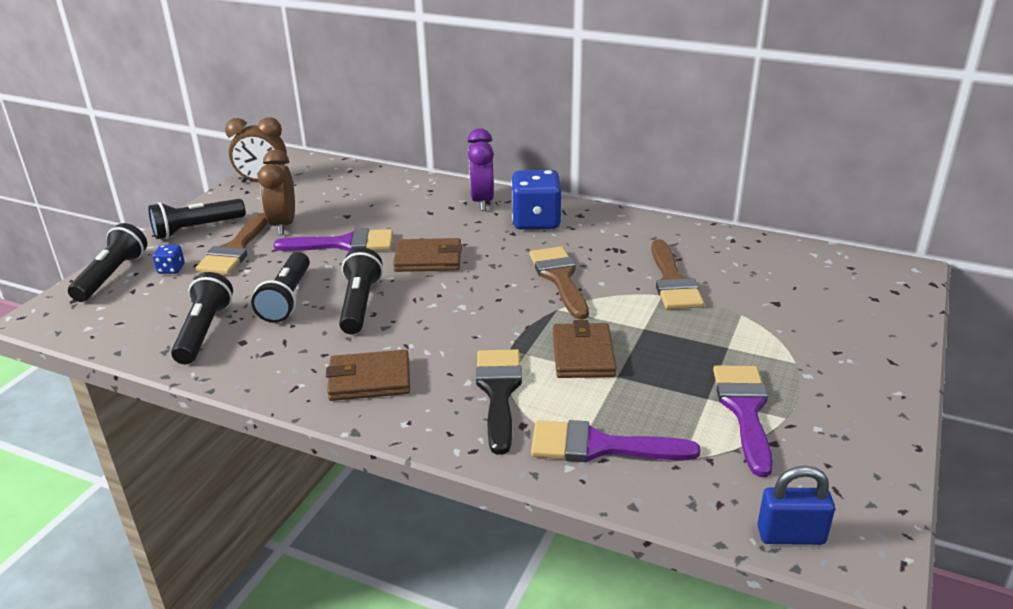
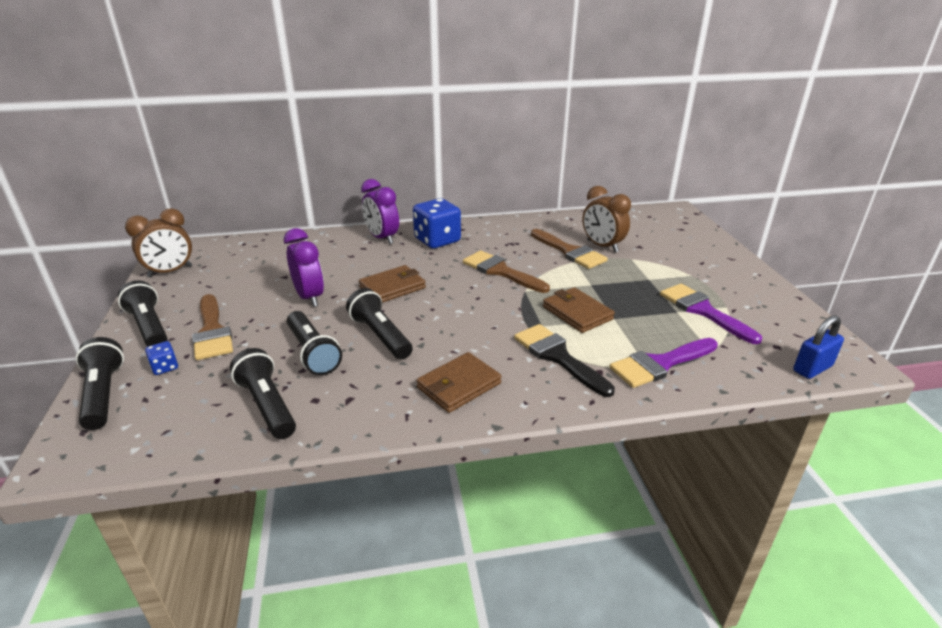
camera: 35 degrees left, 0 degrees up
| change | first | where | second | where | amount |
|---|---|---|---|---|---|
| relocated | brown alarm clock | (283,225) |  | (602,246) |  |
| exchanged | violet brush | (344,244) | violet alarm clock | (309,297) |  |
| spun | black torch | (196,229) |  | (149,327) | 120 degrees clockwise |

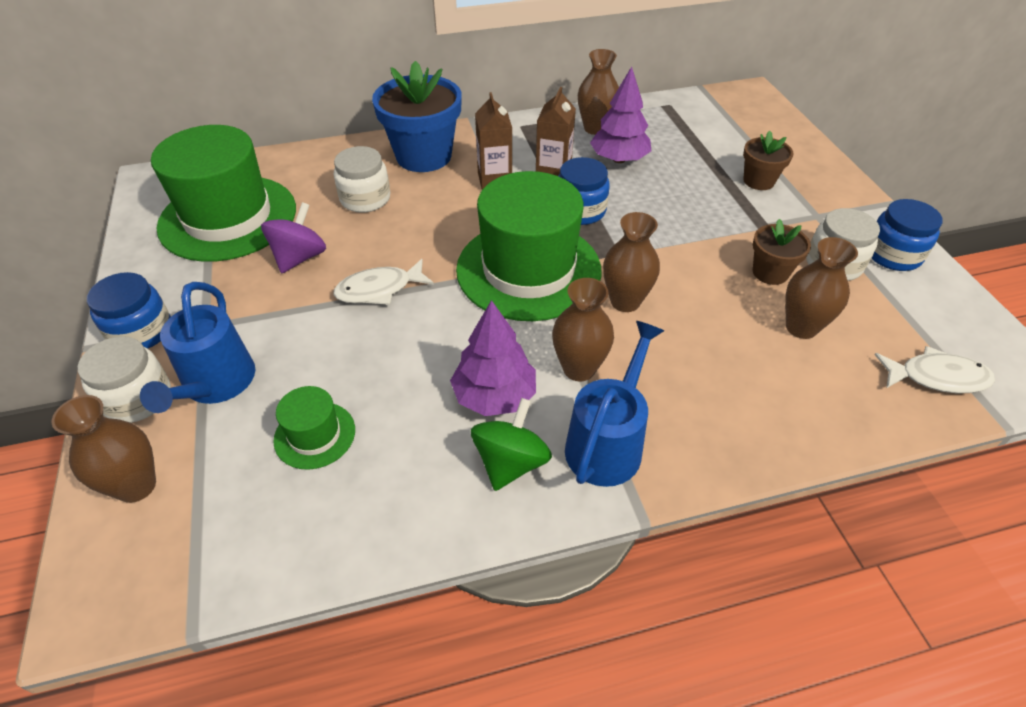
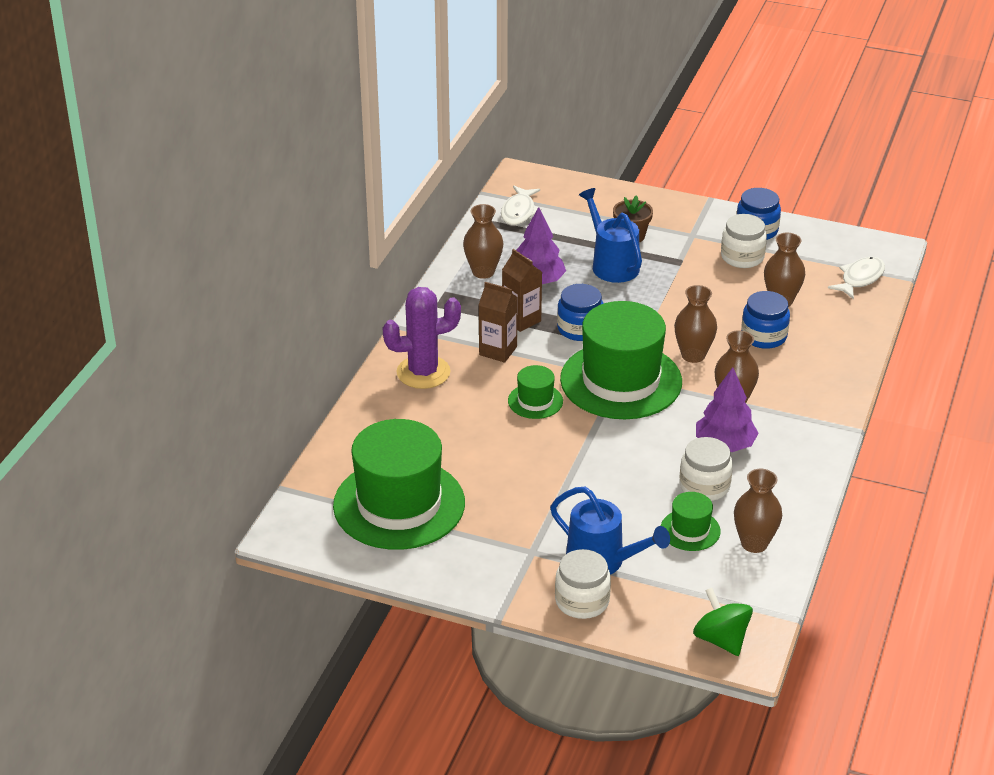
camera: 55 degrees left, 10 degrees down
| change | first | where | second | where | amount |
|---|---|---|---|---|---|
| missing | violet toy top | (300,258) |  |  |  |
| missing | brown plant pot | (770,272) |  |  |  |
| appeared |  |  | leaf-green tall hat | (535,401) |  |
| relocated | brown flower vase | (136,486) |  | (754,543) |  |
| relocated | blue jar | (141,331) |  | (764,336) |  |
| relocated | pure white fish | (379,289) |  | (519,212) |  |
| relocated | pure white jar | (365,199) |  | (704,486) |  |
| relocated | leaf-green toy top | (510,462) |  | (721,639) |  |
| relocated | blue watering pot | (608,442) |  | (611,264) |  |
| exchanged | blue plant pot | (423,156) | violet prickly plant | (423,372) |  |

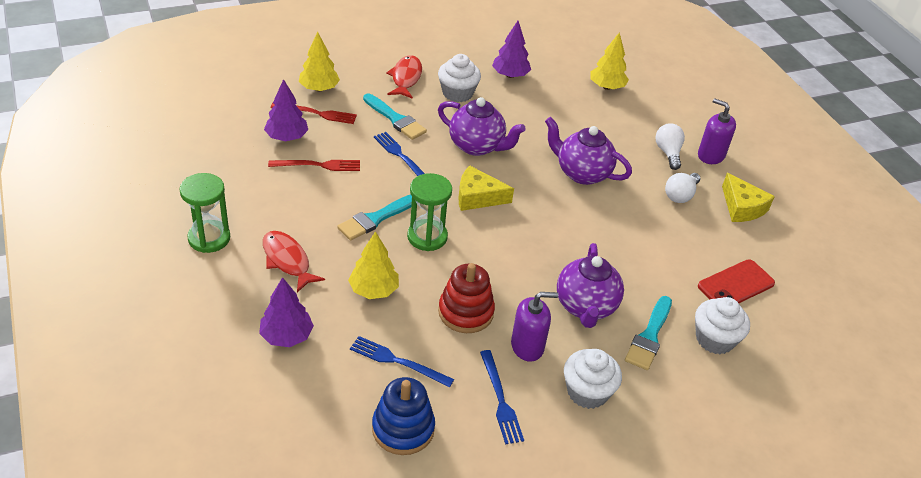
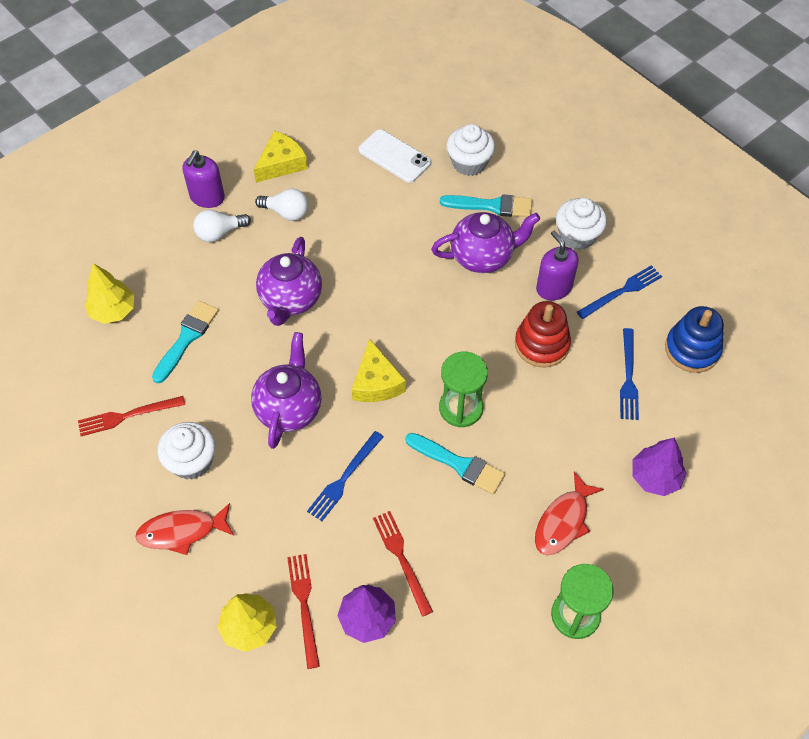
camera: 105 degrees left, 15 degrees up
| change | first | where | second | where | amount |
|---|---|---|---|---|---|
| missing | bright yellow fir tree | (373,290) |  |  |  |
| relocated | aqua brush | (395,119) |  | (186,338) |  |
| exchanged | violet fir tree | (510,75) | red dinner fork | (127,416) |  |
| colour | red smartphone | (735,285) | pure white smartphone | (394,156) |  |

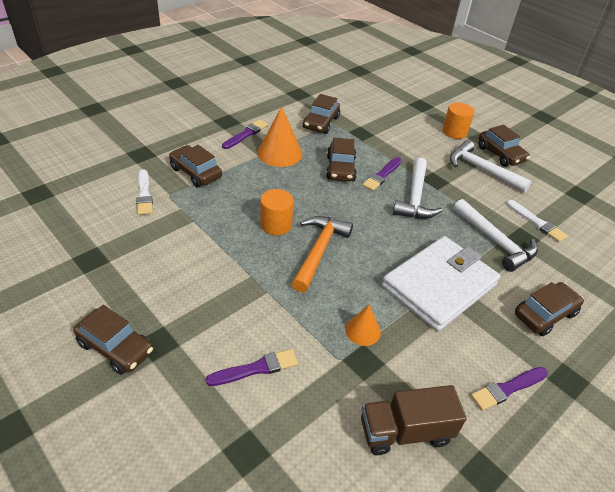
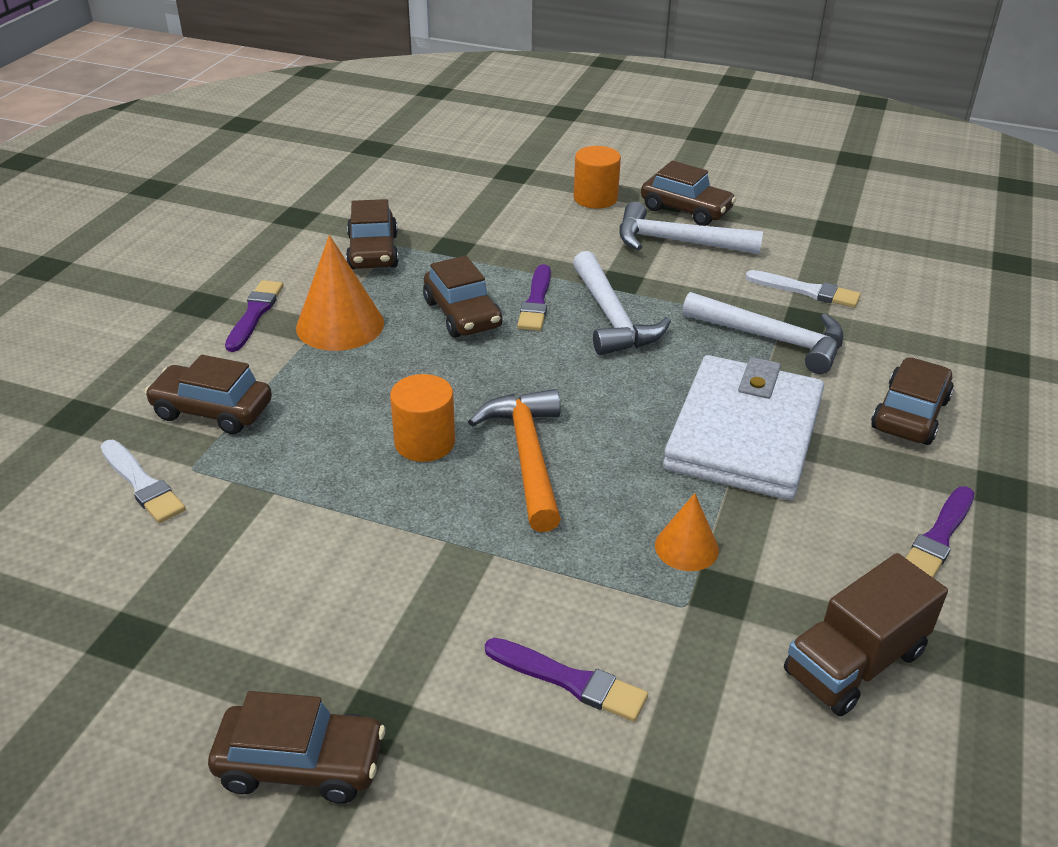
camera: 25 degrees left, 5 degrees down
| change | first | where | second | where | amount |
|---|---|---|---|---|---|
| spun | violet brush | (256,368) |  | (569,680) | 75 degrees clockwise |

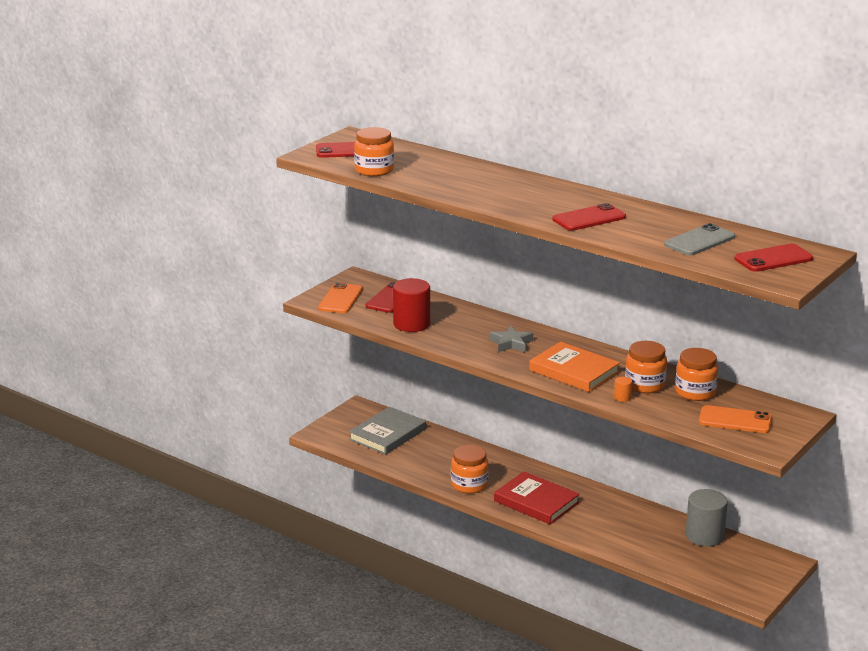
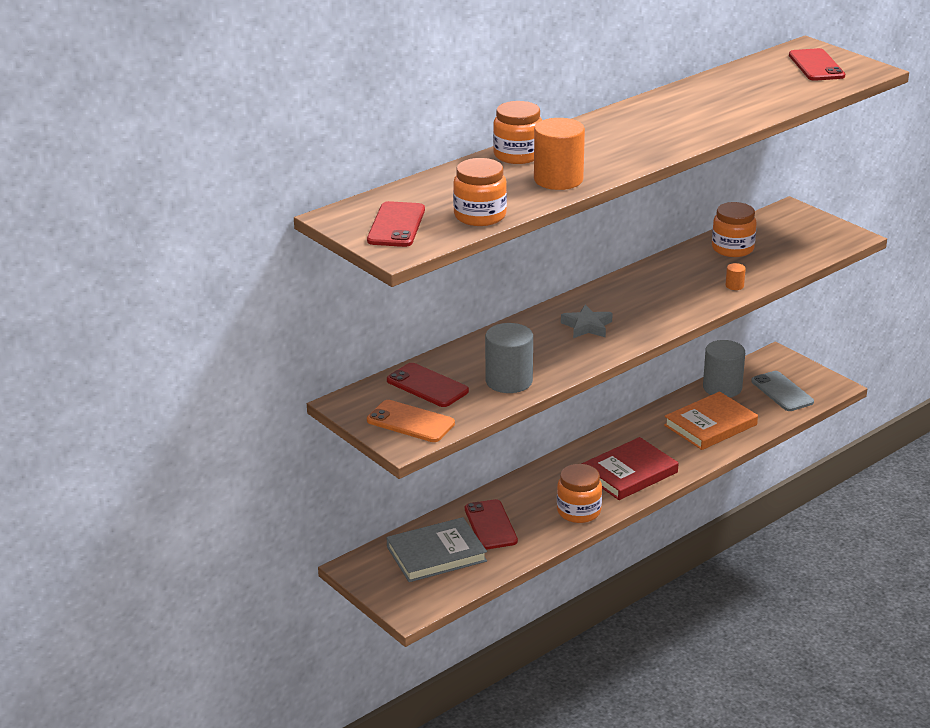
camera: 75 degrees left, 5 degrees up
| change | first | where | second | where | amount |
|---|---|---|---|---|---|
| missing | bright orange smartphone | (735,420) |  |  |  |
| appeared |  |  | bright orange cylinder | (558,180) |  |
| relocated | bright orange hardcover | (574,371) |  | (710,425) |  |
| relocated | red smartphone | (589,218) |  | (490,525) |  |
| relocated | bright orange jar | (645,385) |  | (517,155) |  |
| relocated | grey smartphone | (699,241) |  | (782,392) |  |
| colour | red cylinder | (411,324) | grey cylinder | (509,381) |  |
| spun | grey hardcover | (387,434) |  | (436,554) | 75 degrees counterclockwise |

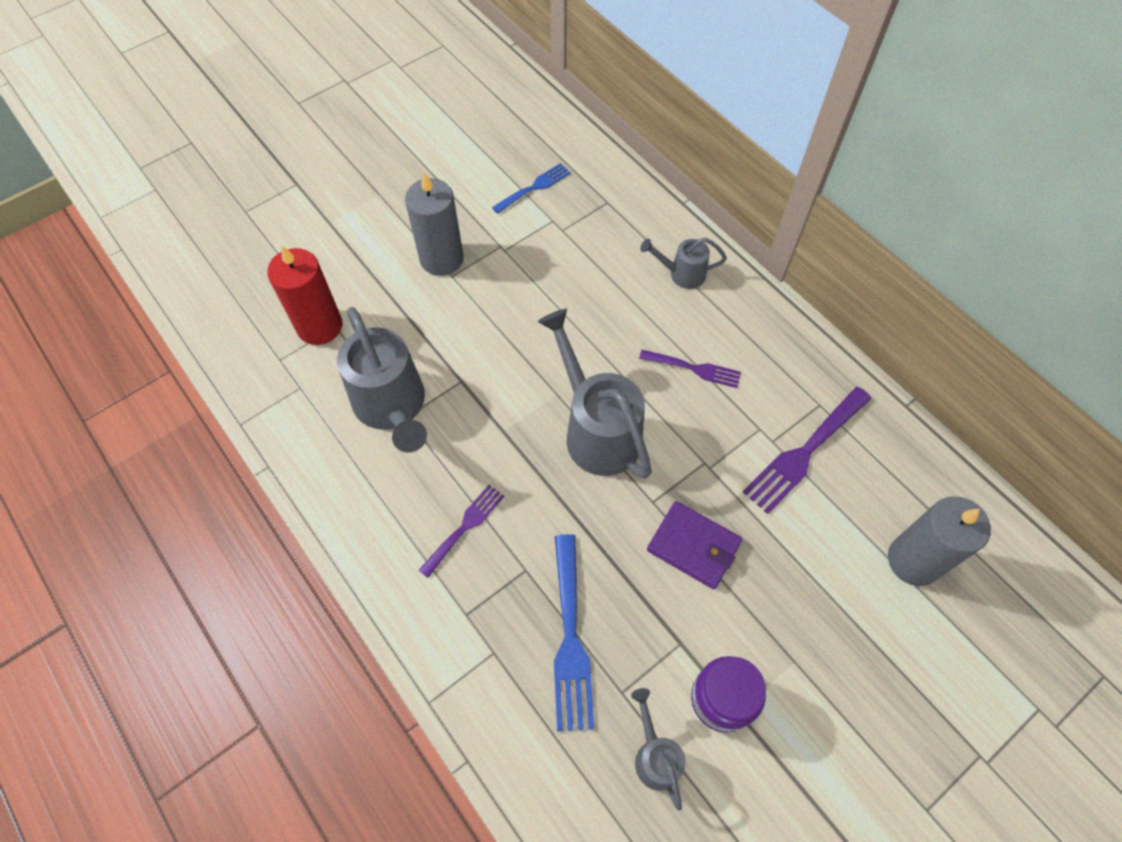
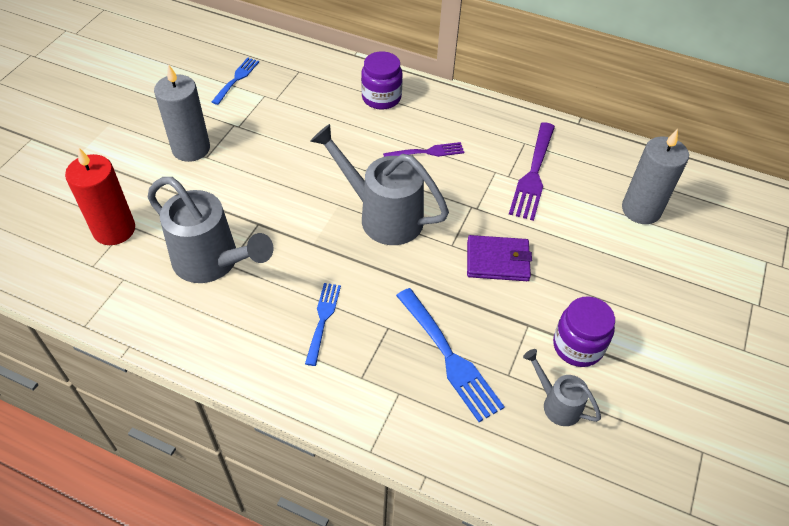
camera: 30 degrees left, 10 degrees down
| change | first | where | second | where | amount |
|---|---|---|---|---|---|
| exchanged | grey watering pot | (682,274) | violet jar | (381,98) |  |
| colour | violet dinner fork | (464,527) | blue dinner fork | (323,319) |  |

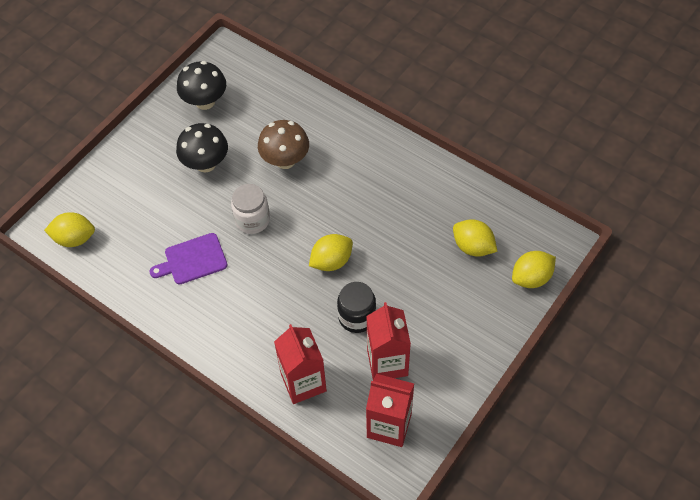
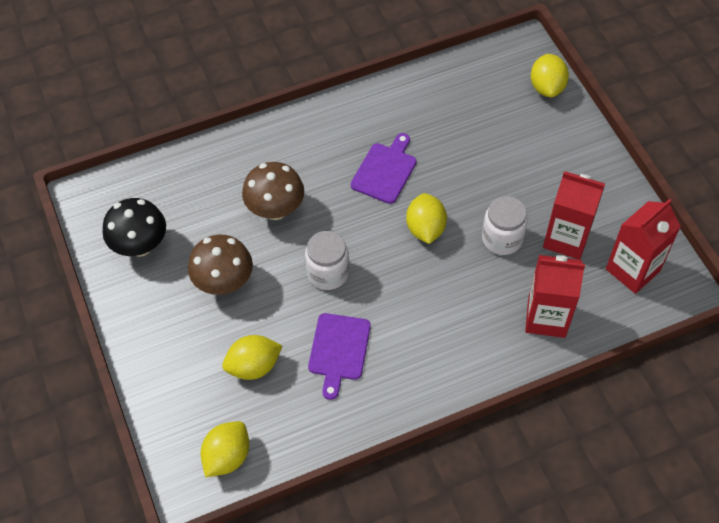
camera: 60 degrees left, 0 degrees up
| change | first | where | second | where | amount |
|---|---|---|---|---|---|
| appeared |  |  | violet chopping board | (385,171) |  |
| relocated | bright yellow citrus fruit | (473,247) |  | (253,366) |  |
| colour | black toadstool | (206,164) | brown toadstool | (224,282) |  |
| colour | black jar | (357,317) | pure white jar | (502,238) |  |

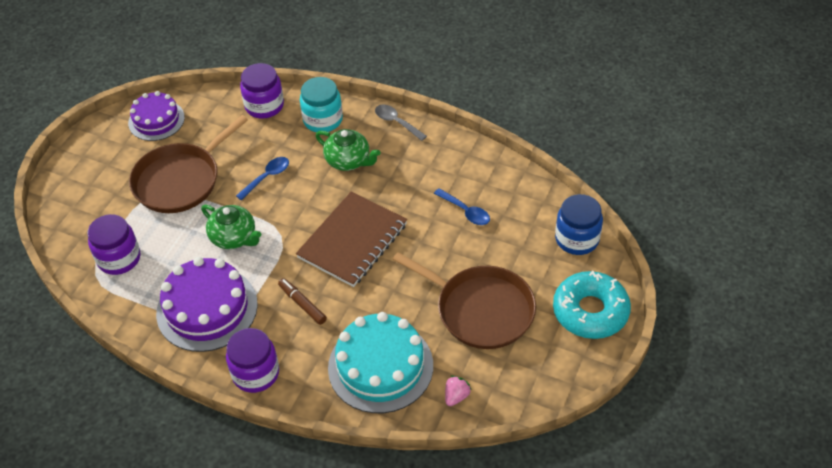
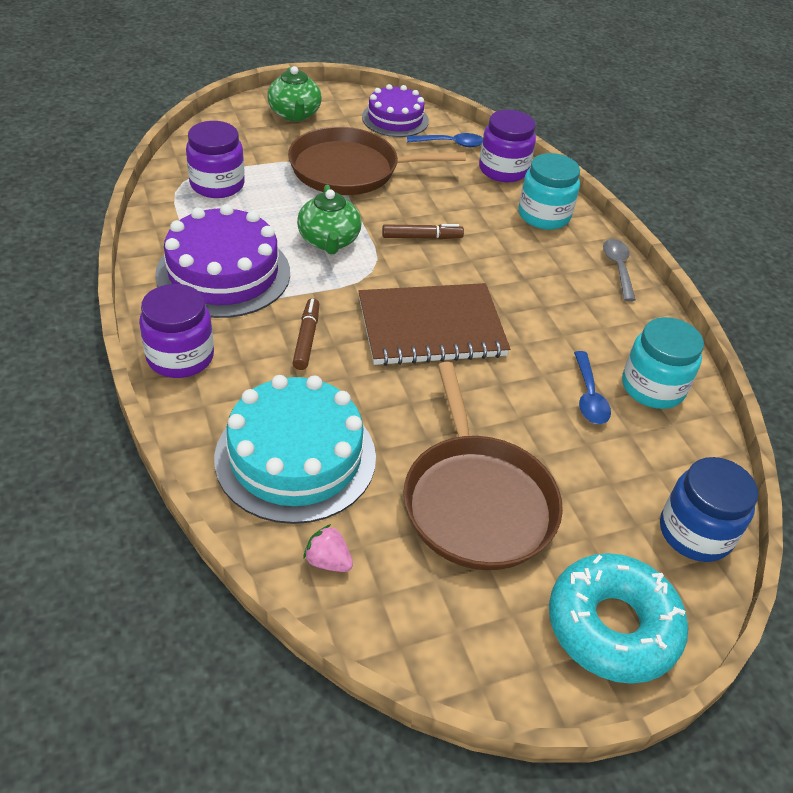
camera: 40 degrees right, 5 degrees down
| change | first | where | second | where | amount |
|---|---|---|---|---|---|
| appeared |  |  | brown marker pen | (422,237) |  |
| appeared |  |  | aqua jar | (652,387) |  |
| relocated | blue tablespoon | (267,177) |  | (450,144) |  |
| relocated | leaf-green tea pot | (348,161) |  | (294,114) |  |
| spun | pink berry | (456,396) |  | (328,561) | 135 degrees counterclockwise |

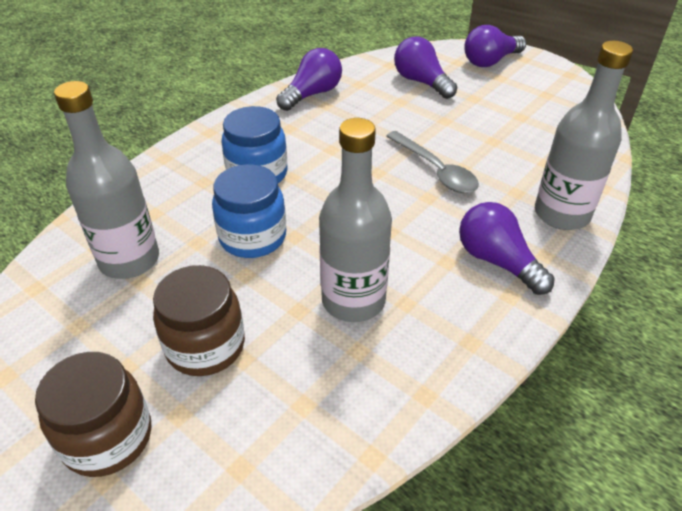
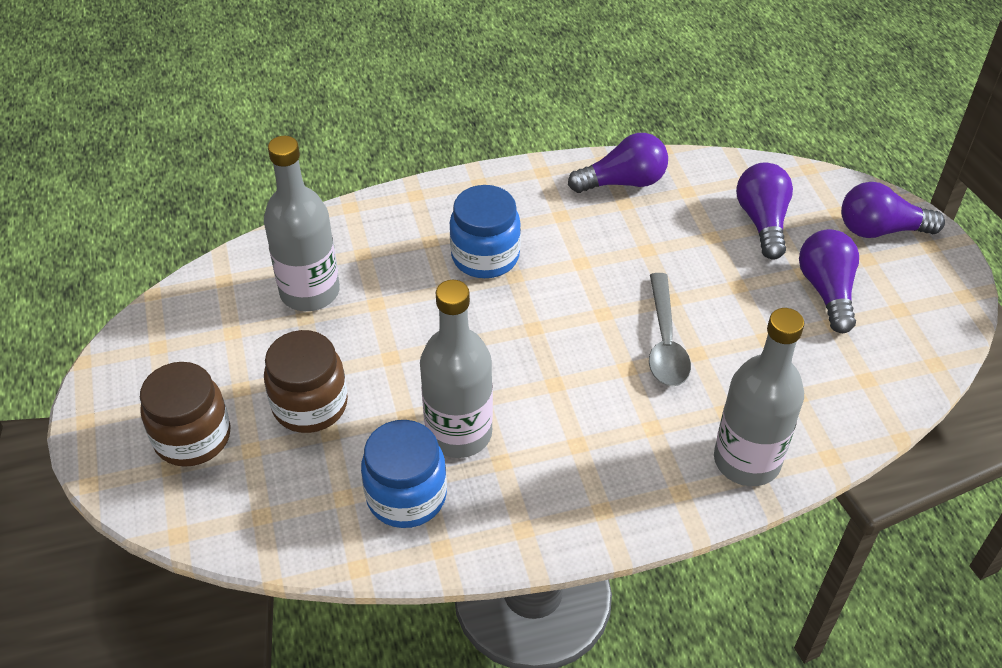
camera: 35 degrees right, 5 degrees up
| change | first | where | second | where | amount |
|---|---|---|---|---|---|
| relocated | blue jar | (253,237) |  | (406,496) |  |
| relocated | violet lightbulb | (497,261) |  | (827,291) |  |

